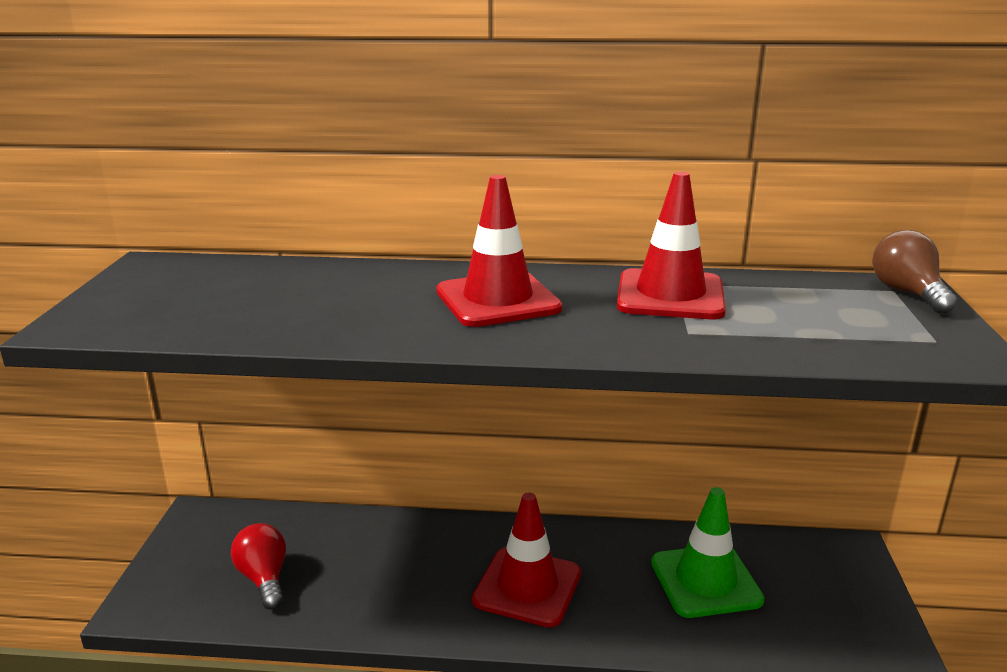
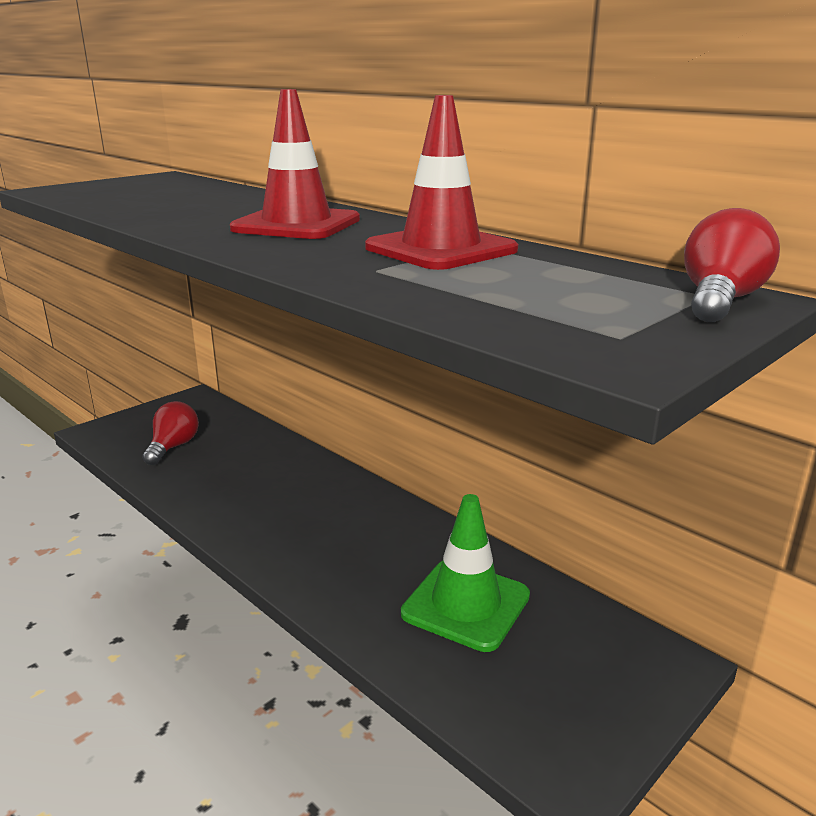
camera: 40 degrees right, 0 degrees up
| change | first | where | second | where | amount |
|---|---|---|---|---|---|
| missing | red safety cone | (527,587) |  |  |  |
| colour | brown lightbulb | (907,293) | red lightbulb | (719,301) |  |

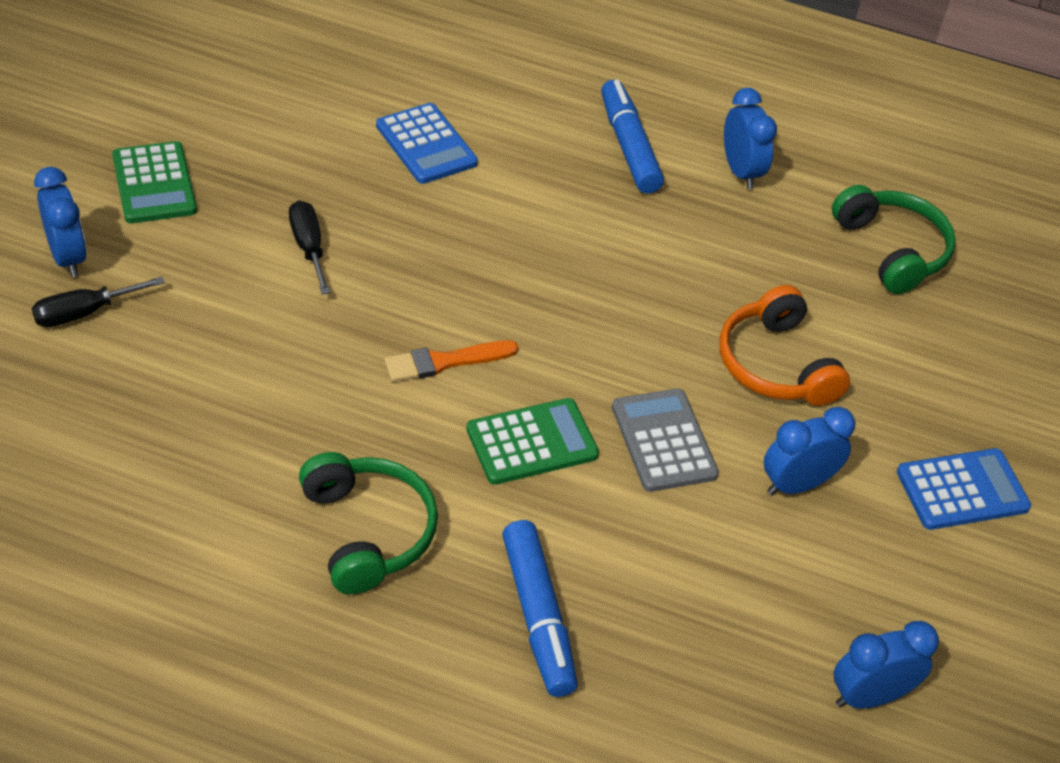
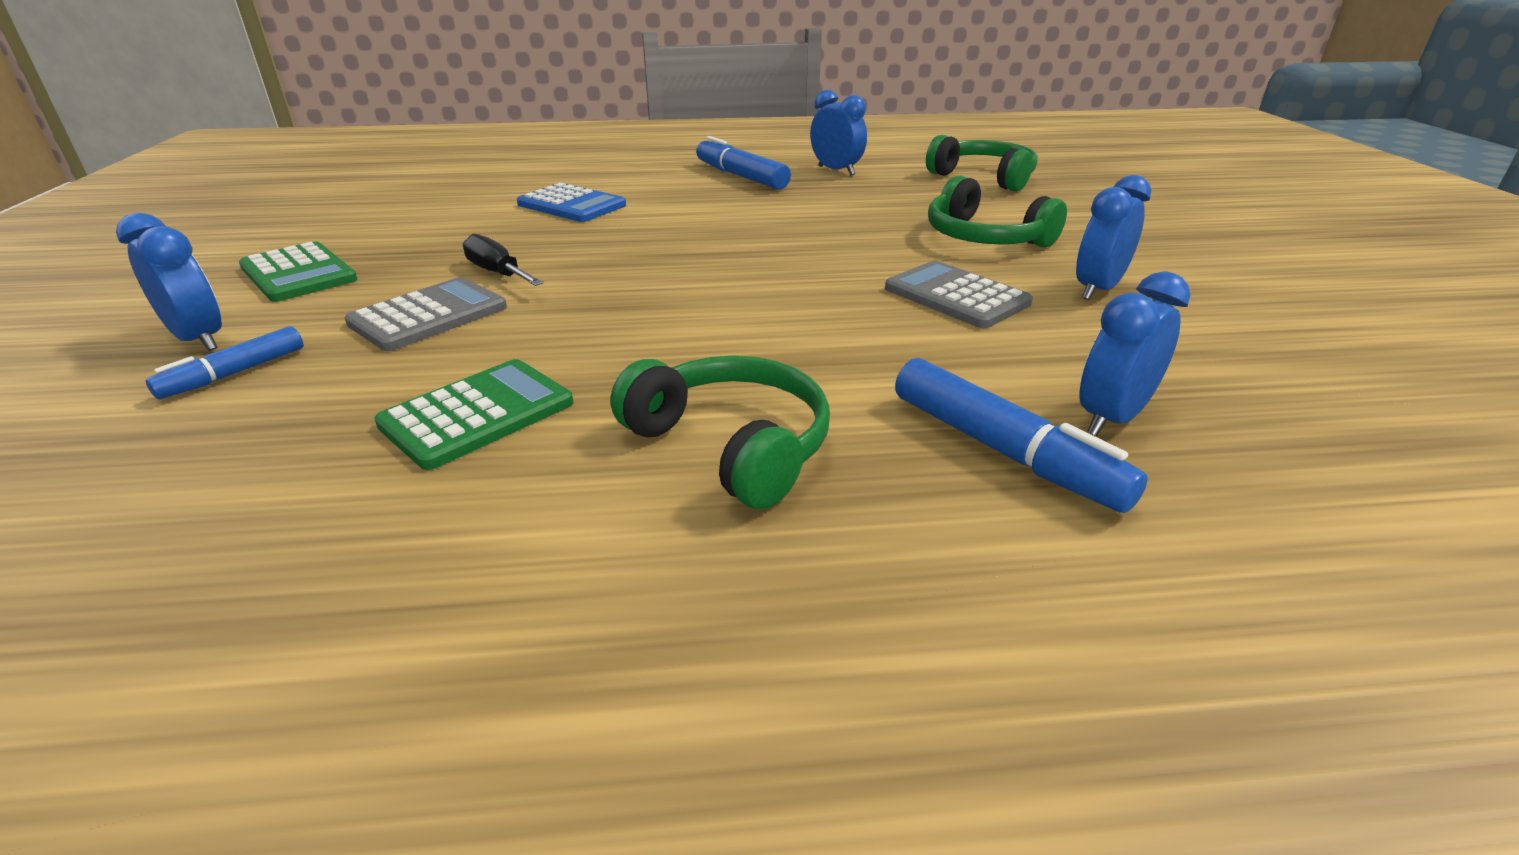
camera: 20 degrees left, 15 degrees down
| change | first | where | second | where | amount |
|---|---|---|---|---|---|
| missing | bright orange brush | (445,362) |  |  |  |
| missing | blue pocket calculator | (962,490) |  |  |  |
| appeared |  |  | grey pocket calculator | (428,315) |  |
| relocated | leaf-green pocket calculator | (532,442) |  | (477,414) |  |
| relocated | blue alarm clock | (869,696) |  | (1111,418) |  |
| exchanged | black flat screwdriver | (84,313) | blue marker pen | (235,373) |  |
| colour | bright orange headset | (776,364) | leaf-green headset | (984,238) |  |

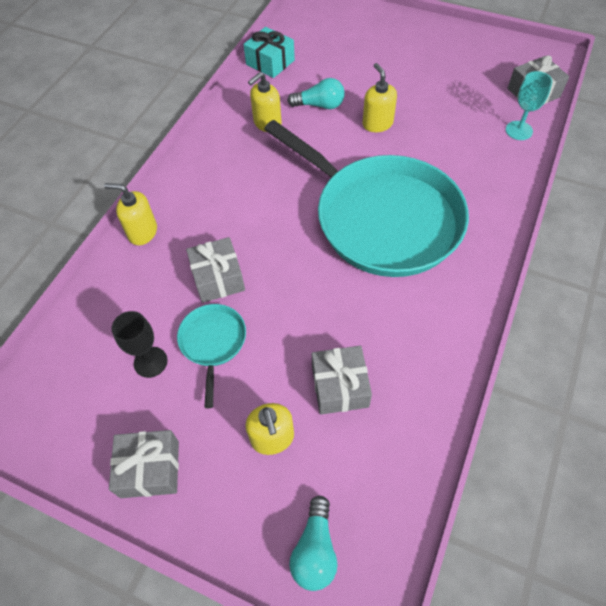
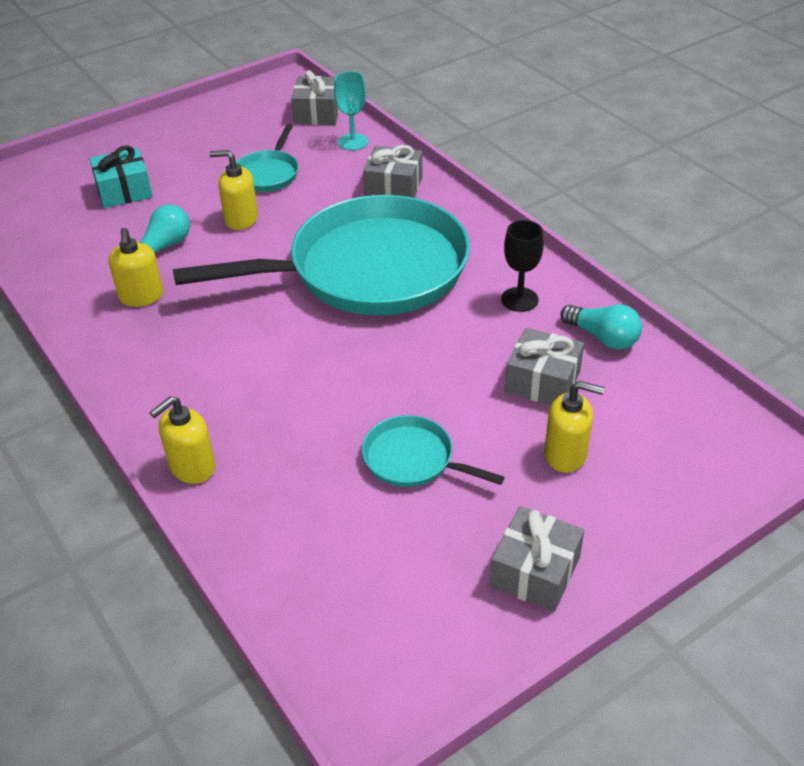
camera: 60 degrees left, 15 degrees down
| change | first | where | second | where | amount |
|---|---|---|---|---|---|
| appeared |  |  | aqua frying pan | (268,174) |  |
| relocated | black chalice | (150,362) |  | (519,299) |  |
| relocated | grey wrapped gift | (218,278) |  | (393,187) |  |
| relocated | aqua wrapped gift | (270,62) |  | (124,191) |  |
| relocated | aqua lightbulb | (315,550) |  | (603,338) |  |

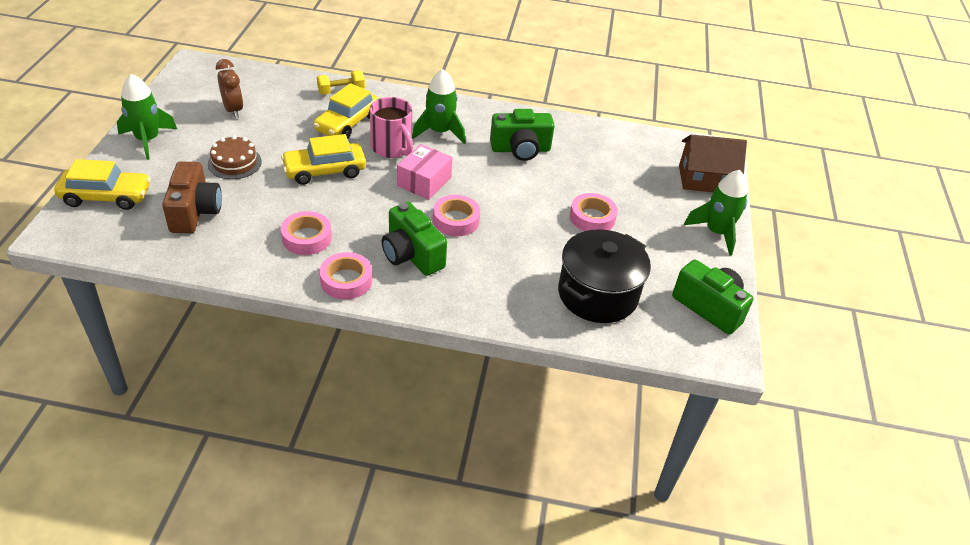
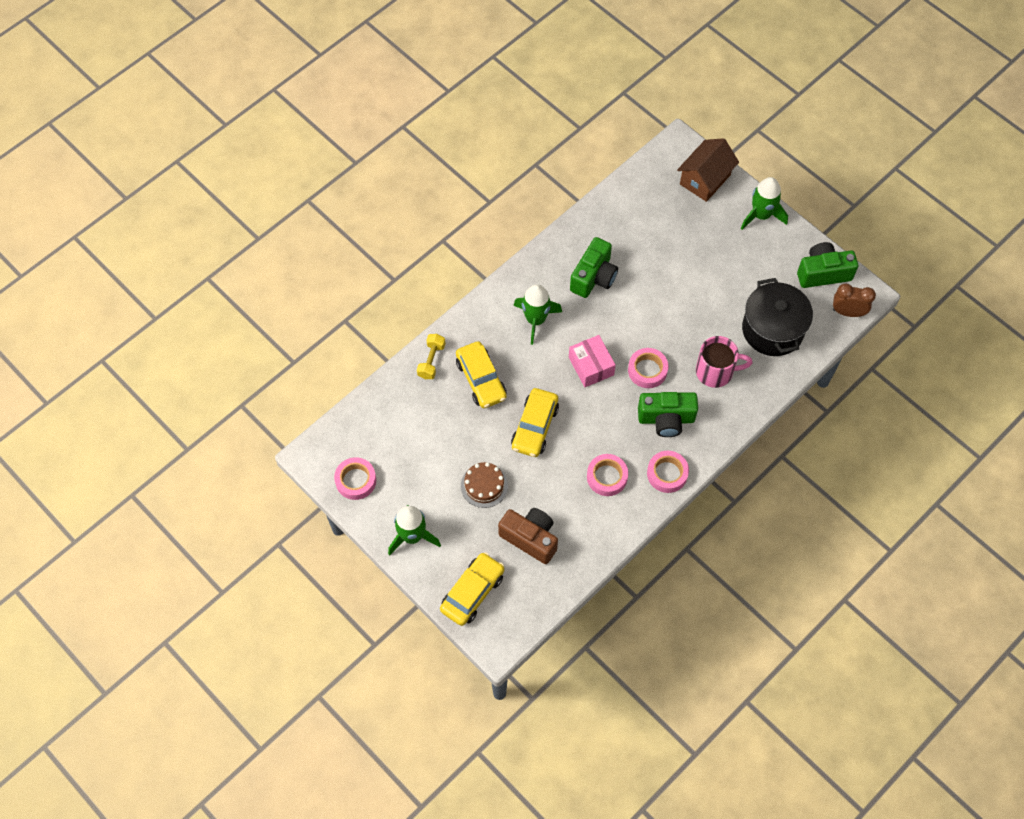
camera: 50 degrees left, 20 degrees up
| change | first | where | second | where | amount |
|---|---|---|---|---|---|
| relocated | brown alarm clock | (233,110) |  | (848,312) |  |
| relocated | pink mug | (392,148) |  | (716,372) |  |
| relocated | pink sticky tape | (592,218) |  | (356,480) |  |

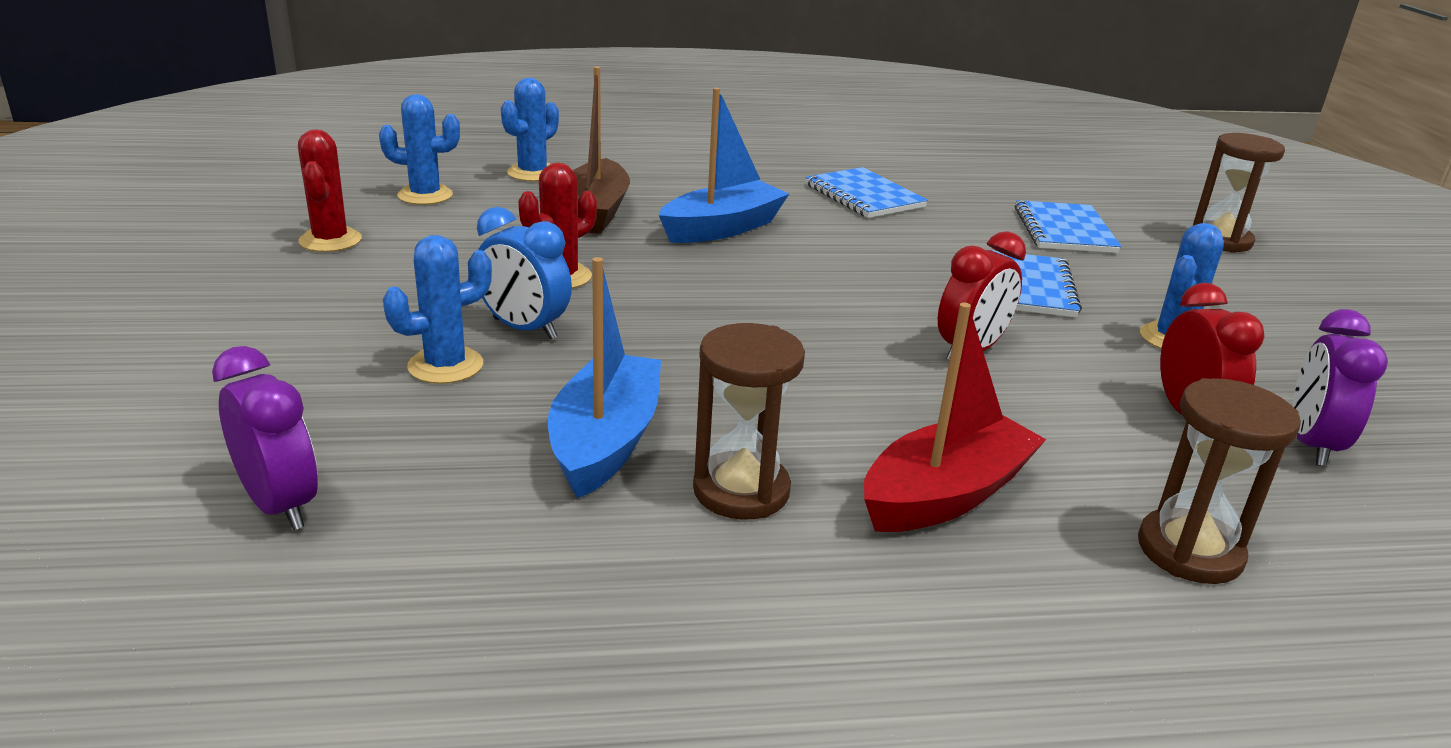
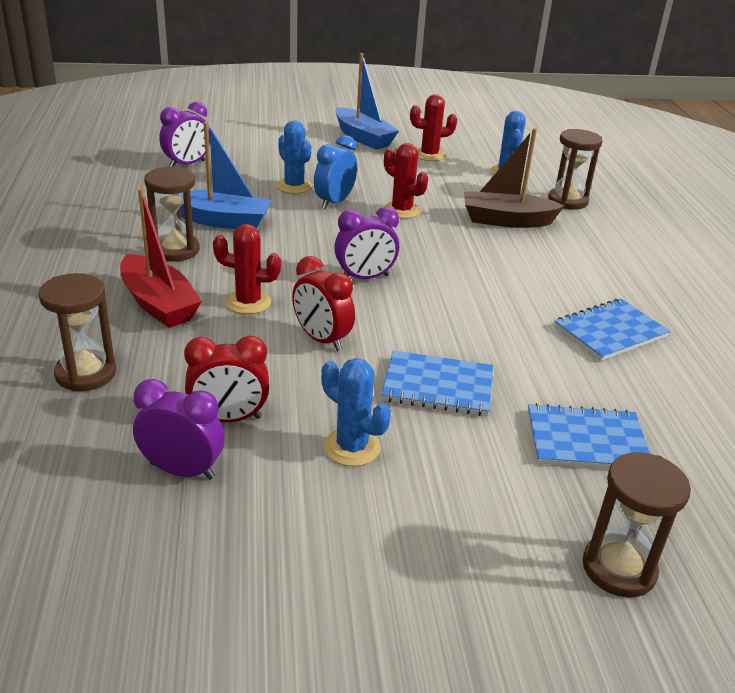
camera: 90 degrees right, 5 degrees up
| change | first | where | second | where | amount |
|---|---|---|---|---|---|
| appeared |  |  | red prickly plant | (248,302) |  |
| appeared |  |  | violet alarm clock | (365,278) |  |
| relocated | blue toy boat | (722,228) |  | (363,138) |  |
| exchanged | blue prickly plant | (532,173) | brown hourglass | (567,201) |  |

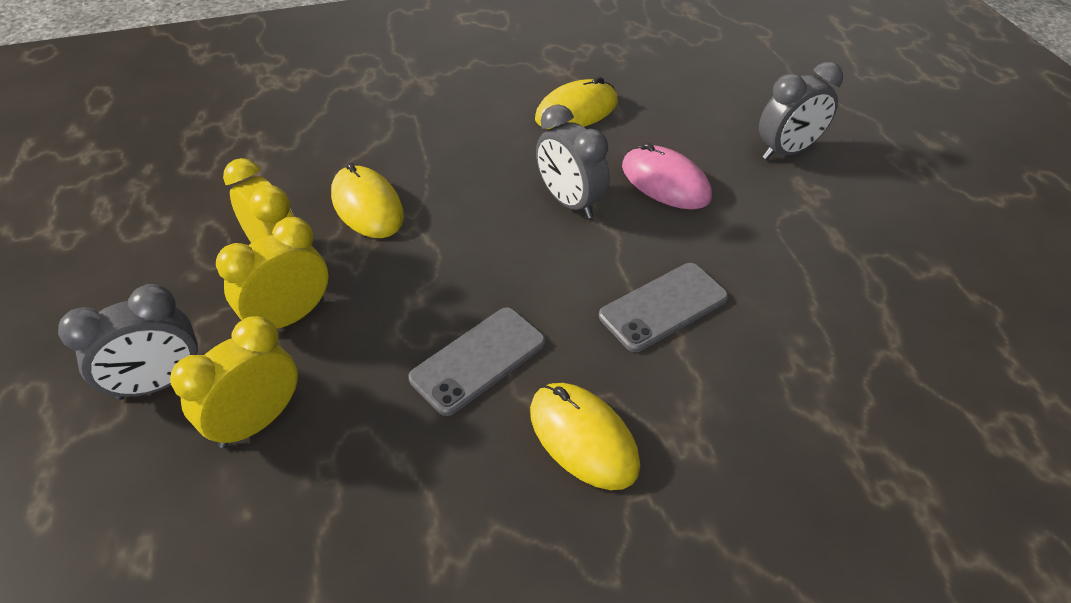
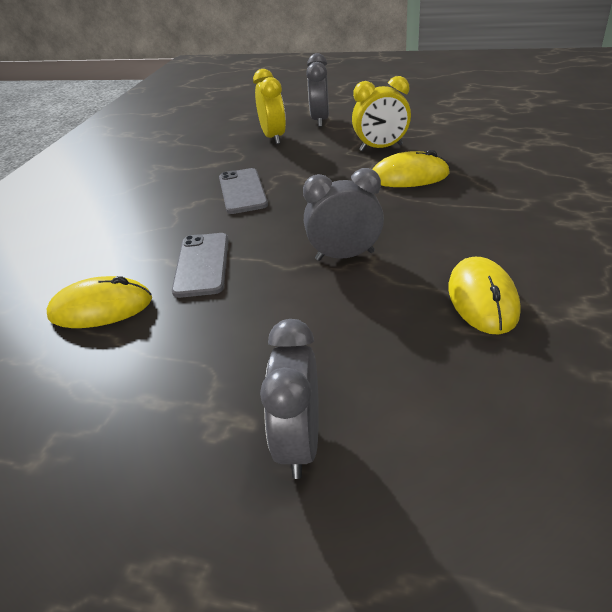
camera: 125 degrees right, 10 degrees down
| change | first | where | second | where | amount |
|---|---|---|---|---|---|
| missing | bright yellow alarm clock | (290,317) |  |  |  |
| missing | pink PC mouse | (665,182) |  |  |  |
| relocated | bright yellow PC mouse | (583,438) |  | (101,308) |  |

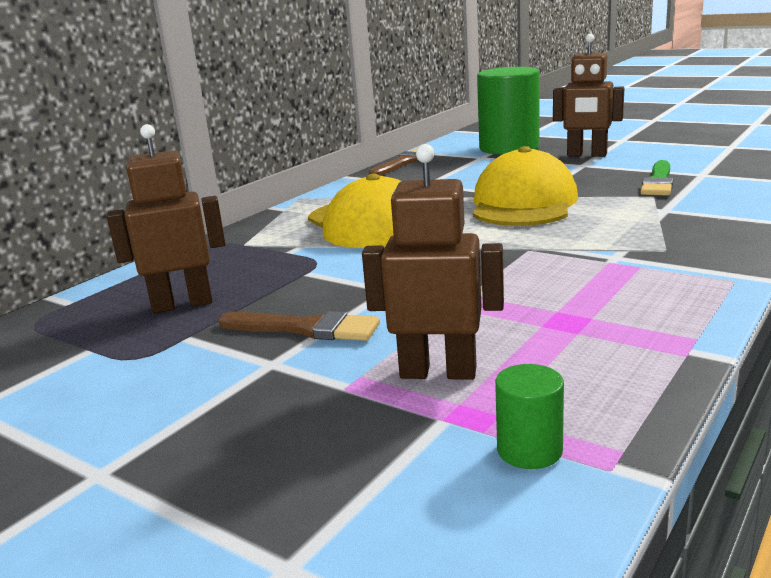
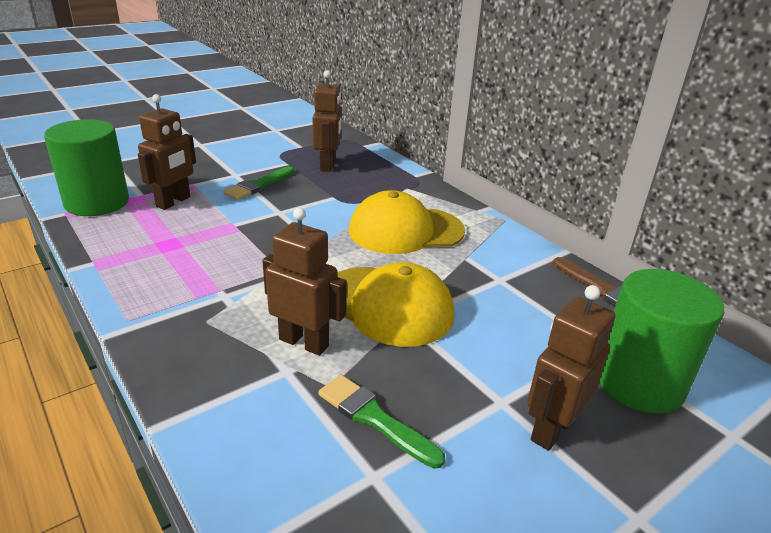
camera: 105 degrees right, 10 degrees up
| change | first | where | second | where | amount |
|---|---|---|---|---|---|
| appeared |  |  | brown toy robot | (304,342) |  |
| colour | brown brush | (306,328) | leaf-green brush | (258,185) |  |
| size | leaf-green cylinder | (529,450) |  | (97,203) | x2.36 |

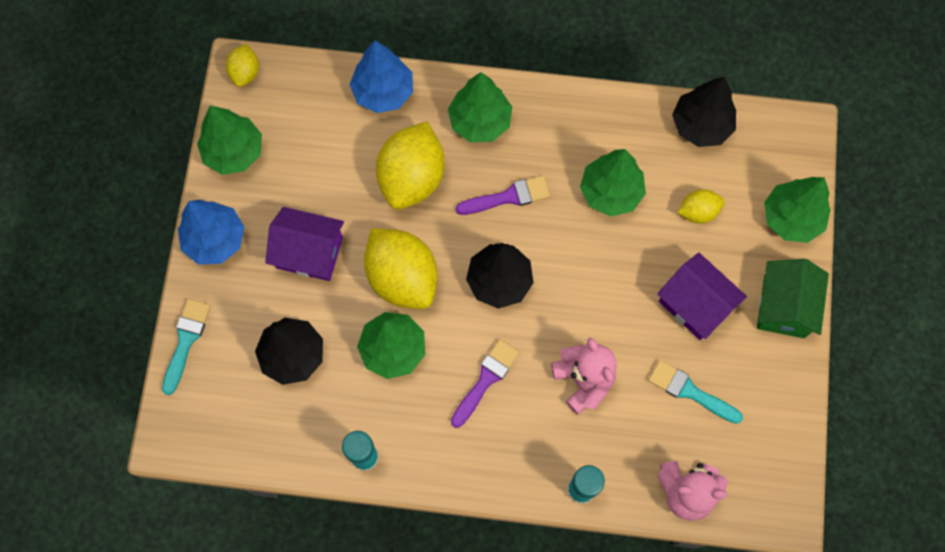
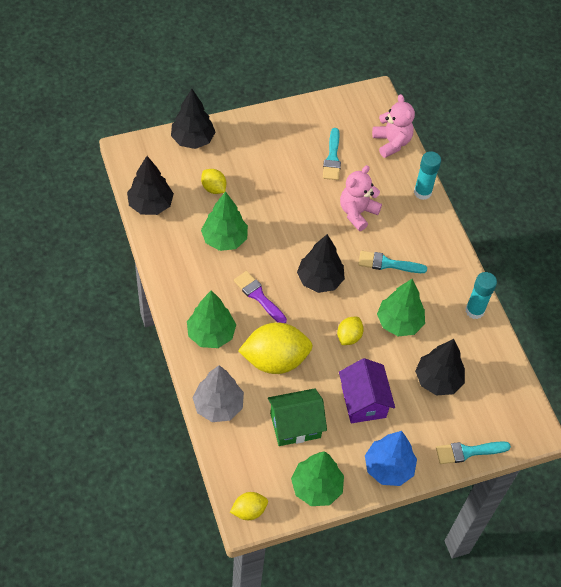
camera: 120 degrees left, 15 degrees down
| change | first | where | second | where | amount |
|---|---|---|---|---|---|
| missing | violet toy house | (695,304) |  |  |  |
| relocated | leaf-green toy house | (784,307) |  | (295,425) |  |
| colour | blue fir tree | (383,92) | grey fir tree | (218,406) |  |
| colour | violet brush | (486,380) | aqua brush | (387,264) |  |
| colour | leaf-green fir tree | (791,218) | black fir tree | (192,139) |  |
| size | bright yellow citrus fruit | (402,277) |  | (349,337) | x0.50 |

